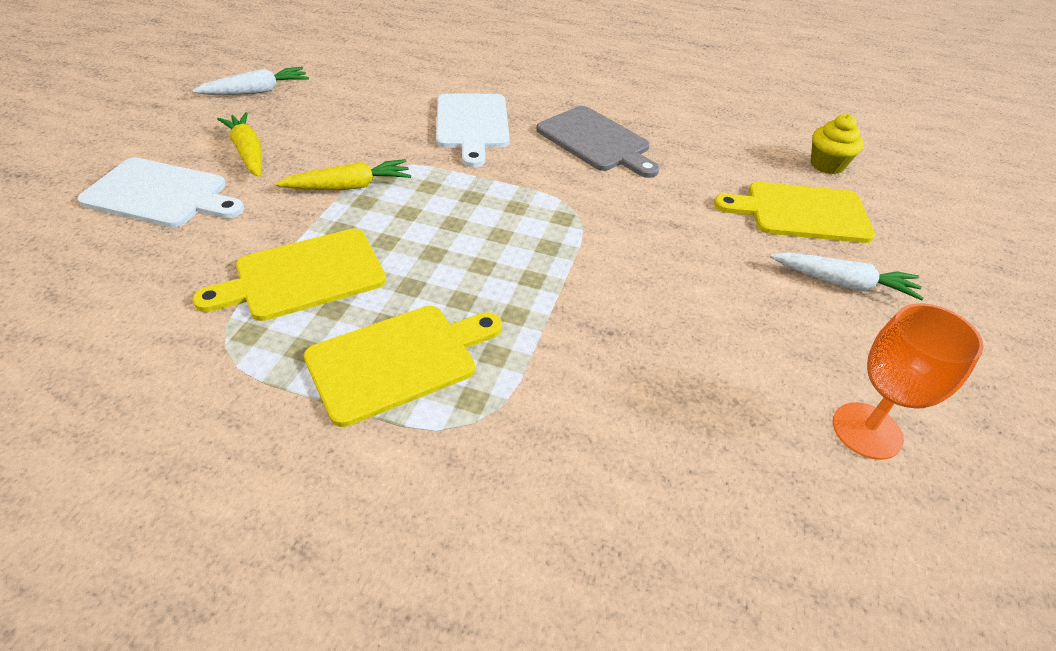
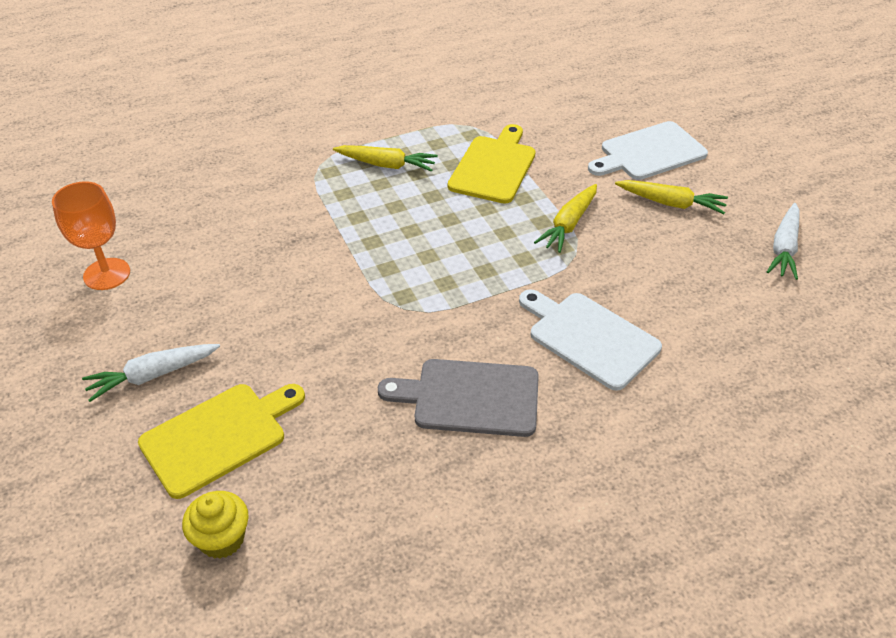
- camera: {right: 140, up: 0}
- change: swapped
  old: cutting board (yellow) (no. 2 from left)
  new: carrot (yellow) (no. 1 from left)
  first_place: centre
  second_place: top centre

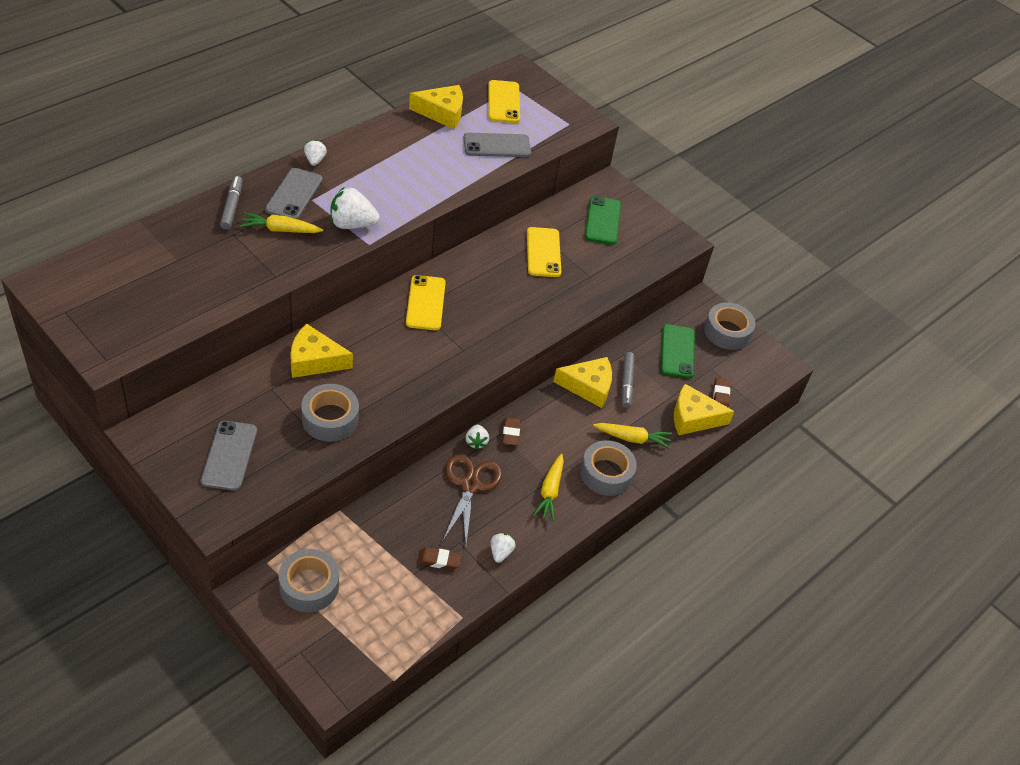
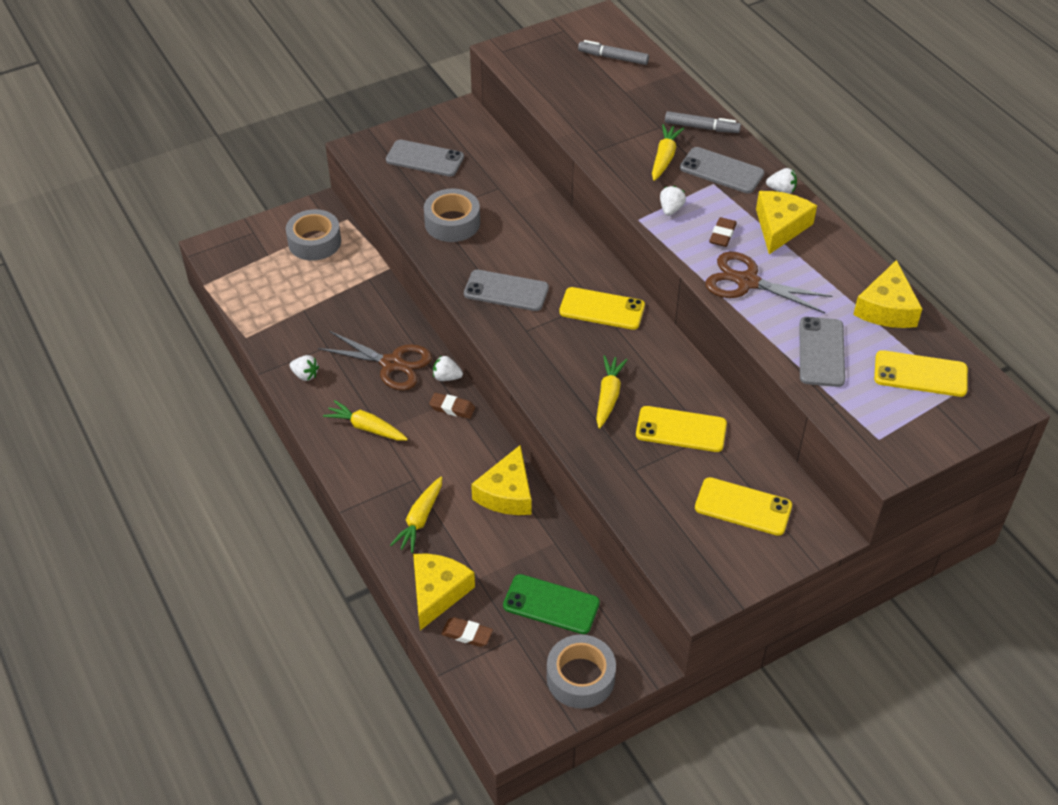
- camera: {right: 110, up: 0}
- change: shifted
  old: cheese (yellow) (no. 1 from left in the first image)
  new: cheese (yellow) (no. 3 from left)
  first_place: middle left
  second_place: top right
- change: scaled
  old: strawberry (white) (no. 2 from left in the first image)
  first_place: top centre
  second_place: top centre
  factor: 0.56
- change: shifted
  old: eraser (brown) (no. 1 from left in the first image)
  new: eraser (brown) (no. 3 from left)
  first_place: bottom centre
  second_place: top right
- change: gone
  old: tape (grey) (no. 3 from left)
  first_place: centre
- change: repainted
  old: phone (green) (no. 1 from left)
  new: phone (yellow) (no. 3 from left)
  first_place: top centre
  second_place: middle right
- change: shifted
  old: marker (grey) (no. 2 from left in the first image)
  new: marker (grey) (no. 1 from left)
  first_place: centre
  second_place: top centre
- change: new
  new: phone (grey) (no. 2 from left)
  second_place: centre
- change: new
  new: carrot (yellow) (no. 3 from left)
  second_place: centre
- change: new
  new: scissors (brown) (no. 2 from left)
  second_place: middle right

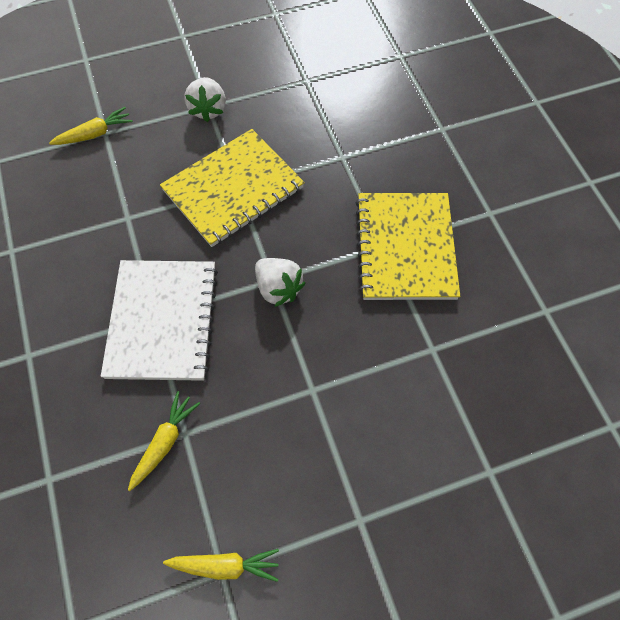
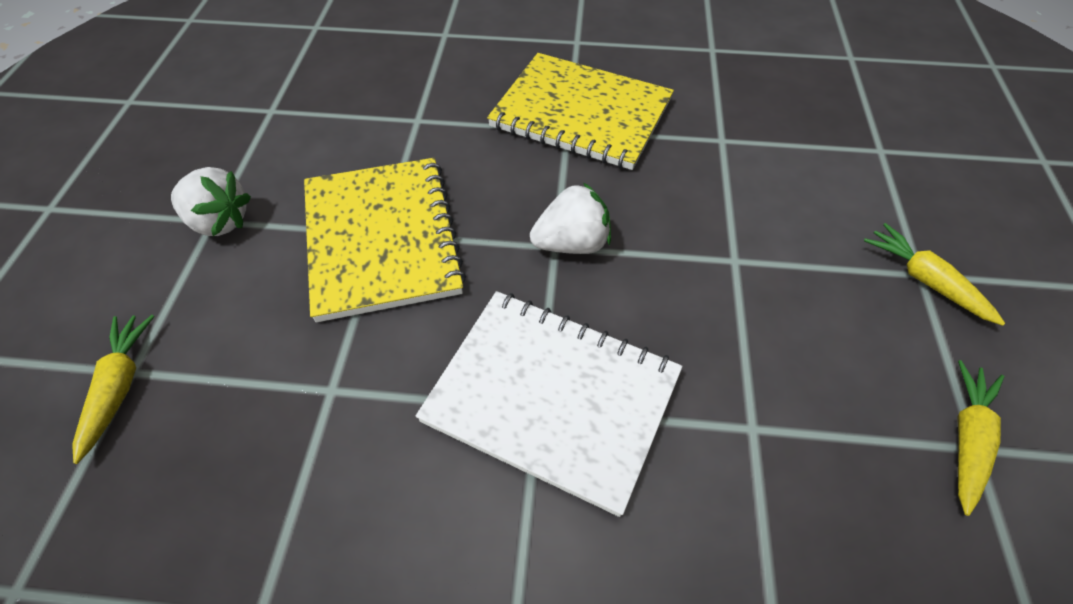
- camera: {right: -65, up: -10}
- change: shifted
  old: carrot (yellow) (no. 2 from left)
  first_place: bottom left
  second_place: middle right

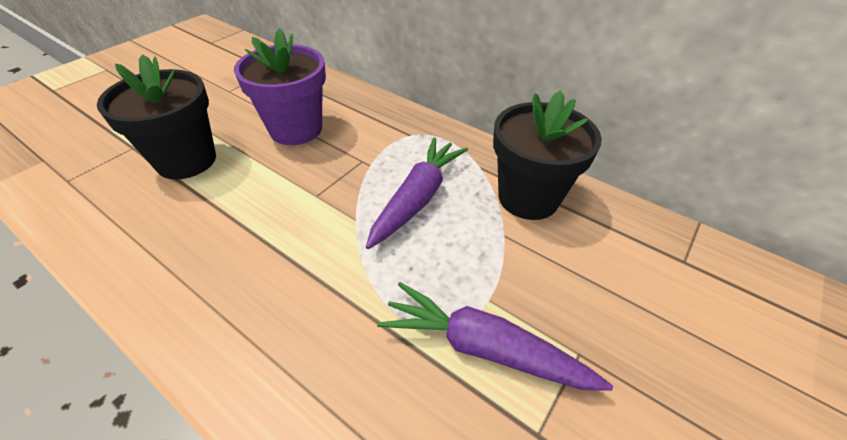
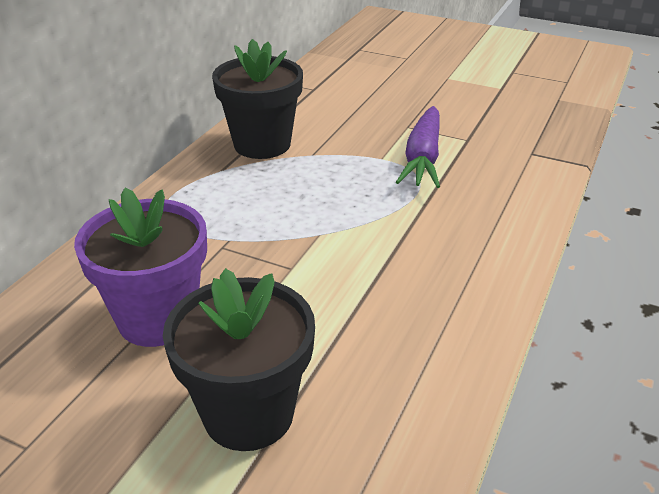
- camera: {right: -100, up: -10}
- change: gone
  old: carrot (purple) (no. 1 from left)
  first_place: centre

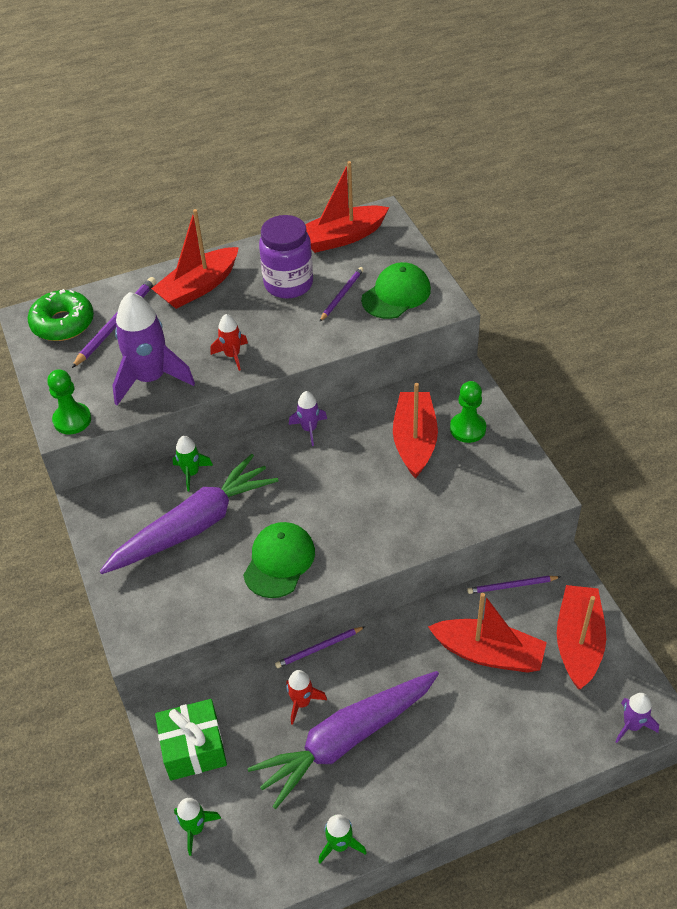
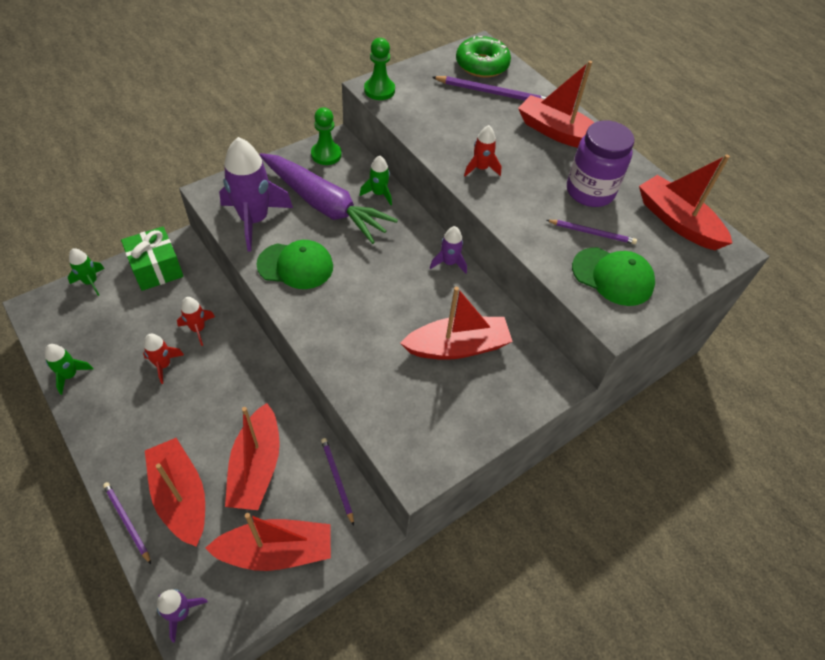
- camera: {right: 70, up: 5}
- change: shifted
  old: rocket (purple) (no. 1 from left in the first image)
  new: rocket (purple) (no. 2 from left)
  first_place: middle left
  second_place: top left
- change: swapped
  old: carrot (purple) (no. 2 from left)
  new: rocket (red) (no. 1 from left)
  first_place: bottom centre
  second_place: middle left
- change: shifted
  old: pencil (purple) (no. 2 from left in the first image)
  new: pencil (purple) (no. 1 from left)
  first_place: bottom centre
  second_place: bottom left
- change: shifted
  old: pawn (green) (no. 2 from left in the first image)
  new: pawn (green) (no. 1 from left)
  first_place: middle right
  second_place: top centre
- change: new
  new: boat (red) (no. 1 from left)
  second_place: bottom left

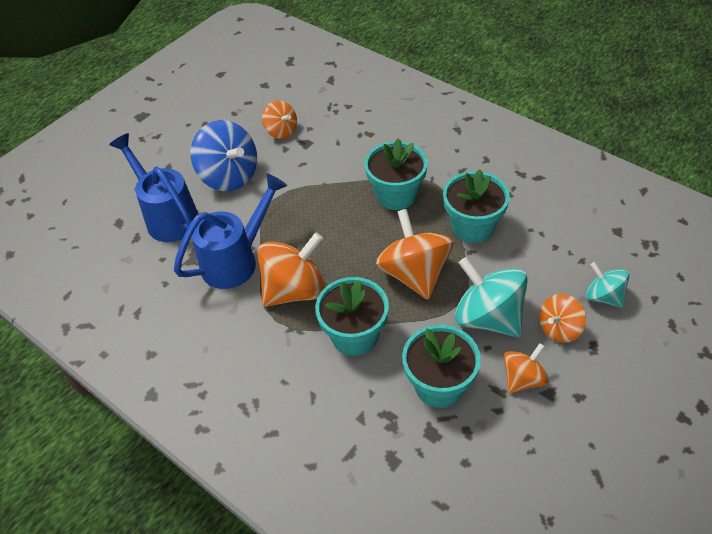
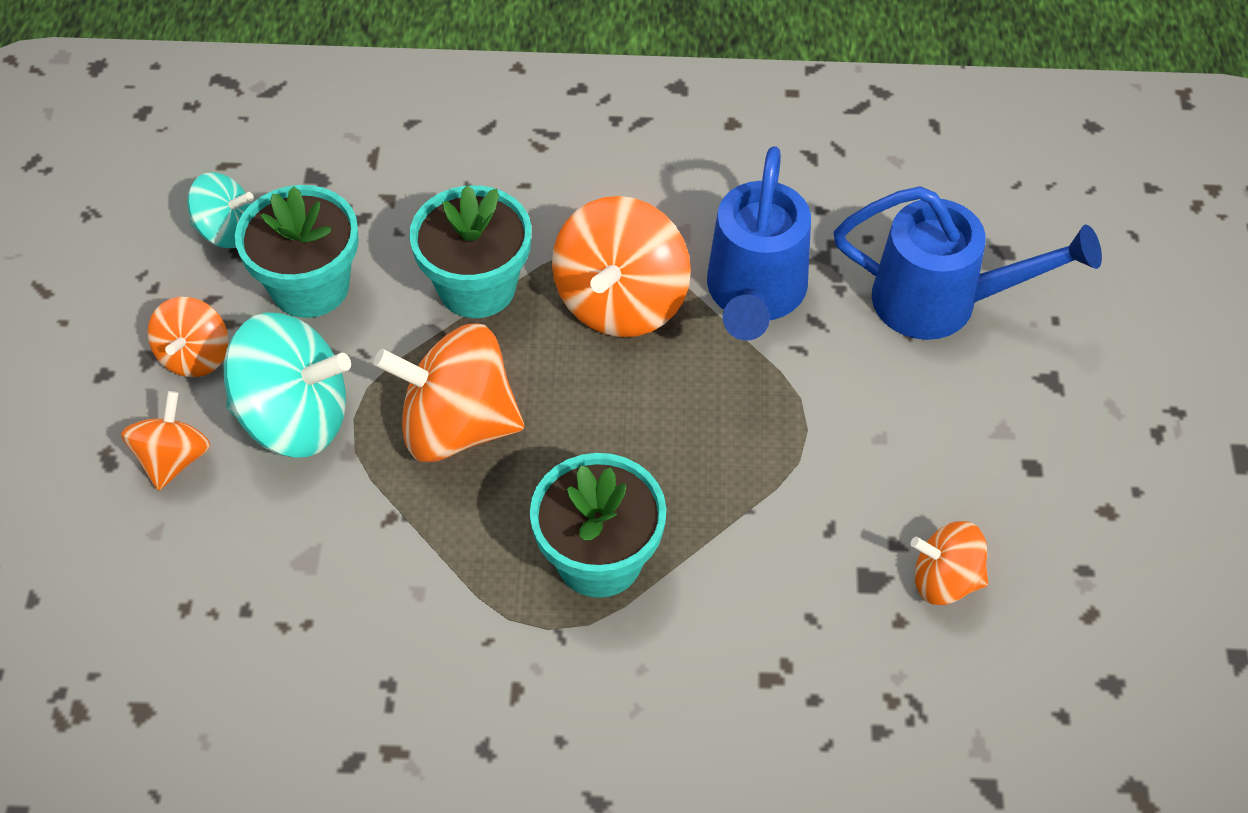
- camera: {right: 140, up: 5}
- change: gone
  old: spinning top (blue)
  first_place: top left
- change: rotated
  old: spinning top (orange) (no. 3 from left)
  first_place: centre
  second_place: centre
  degrees: 150
- change: gone
  old: flower pot (turquoise) (no. 4 from left)
  first_place: middle right
- change: shifted
  old: spinning top (turquoise) (no. 2 from left in the first image)
  new: spinning top (turquoise) (no. 1 from left)
  first_place: middle right
  second_place: top left

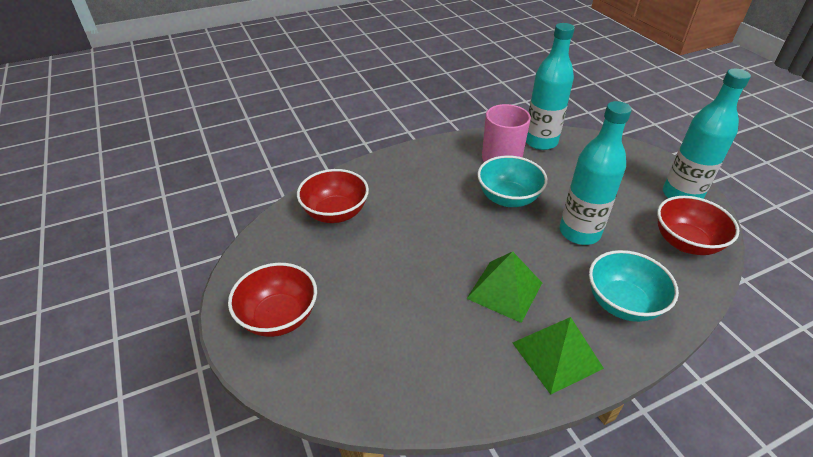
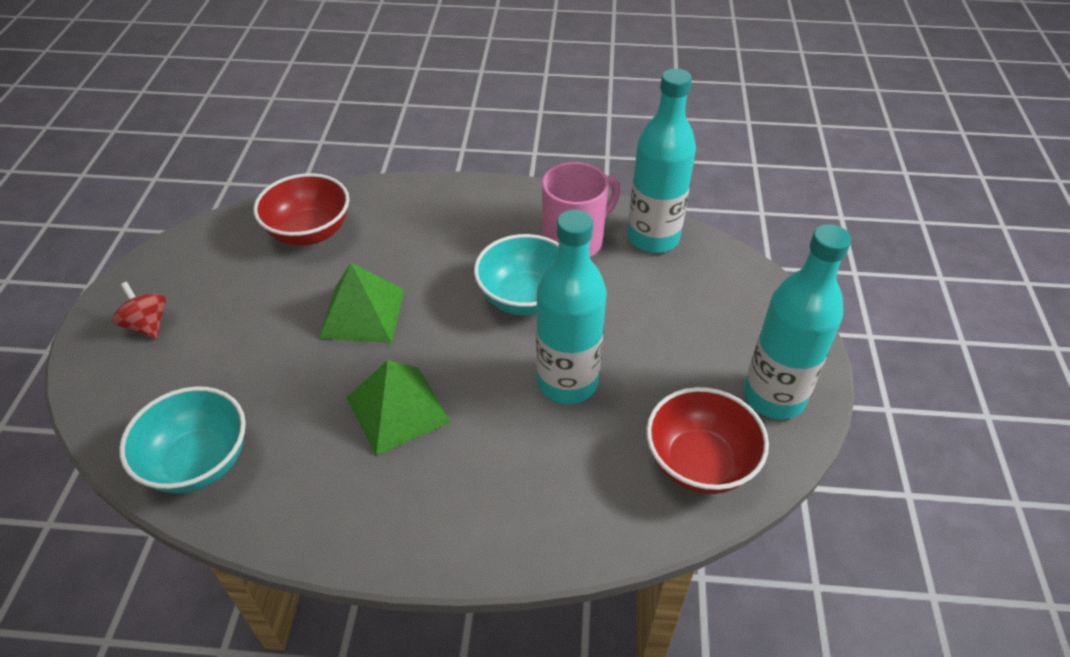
- camera: {right: 30, up: 5}
- change: swapped
  old: bowl (red) (no. 1 from left)
  new: spinning top (red)
  first_place: centre
  second_place: middle left
- change: shifted
  old: pyramid (green) (no. 2 from left in the first image)
  new: pyramid (green) (no. 1 from left)
  first_place: bottom right
  second_place: centre
- change: shifted
  old: bowl (turquoise) (no. 2 from left in the first image)
  new: bowl (turquoise) (no. 1 from left)
  first_place: middle right
  second_place: bottom left

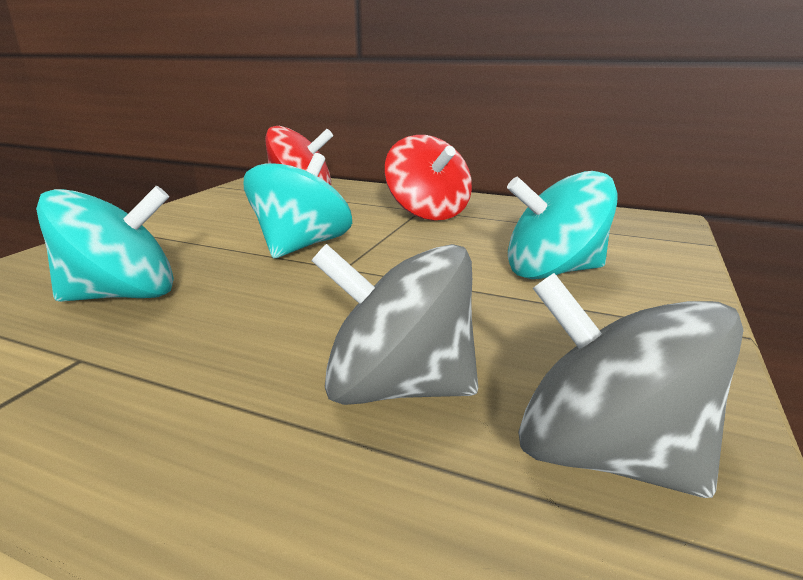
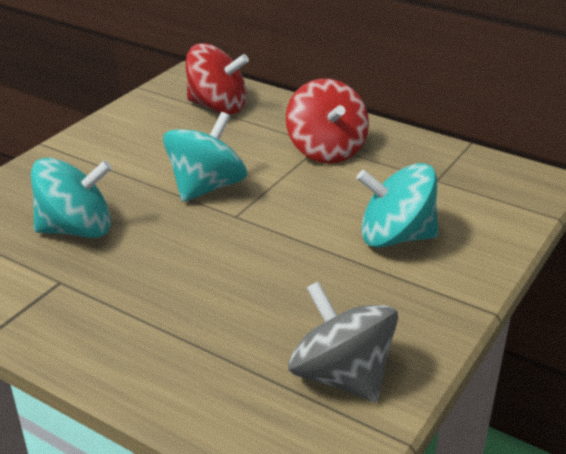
- camera: {right: 10, up: 10}
- change: gone
  old: spinning top (grey) (no. 1 from left)
  first_place: centre

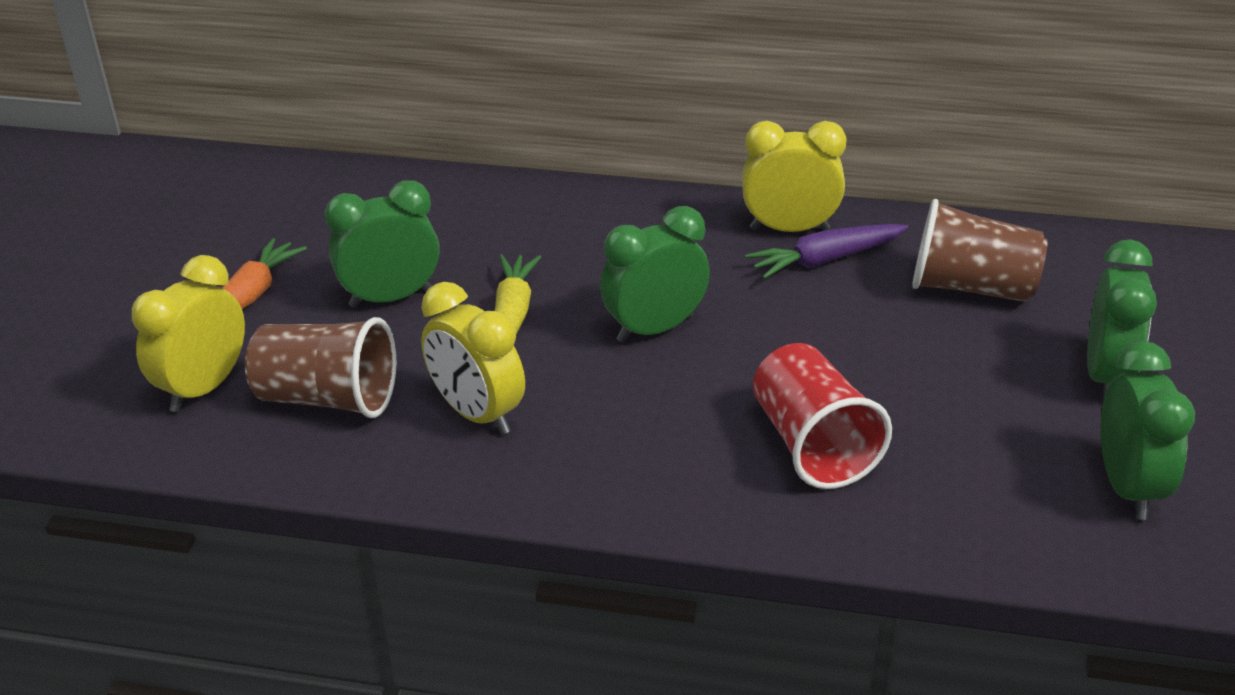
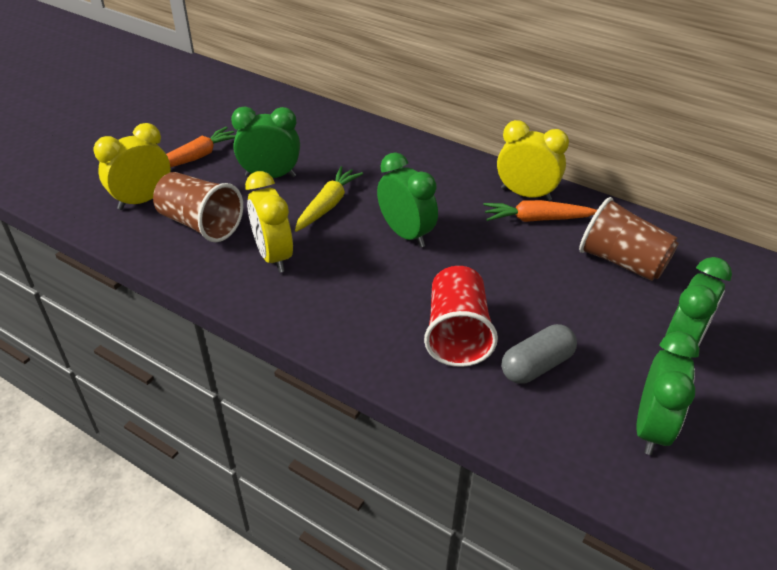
- camera: {right: 20, up: 5}
- change: rotated
  old: clock (green) (no. 2 from left)
  first_place: centre
  second_place: centre
  degrees: 60
- change: repainted
  old: carrot (purple)
  new: carrot (orange) (no. 2 from left)
  first_place: middle right
  second_place: middle right
- change: new
  new: capsule (grey)
  second_place: middle right

